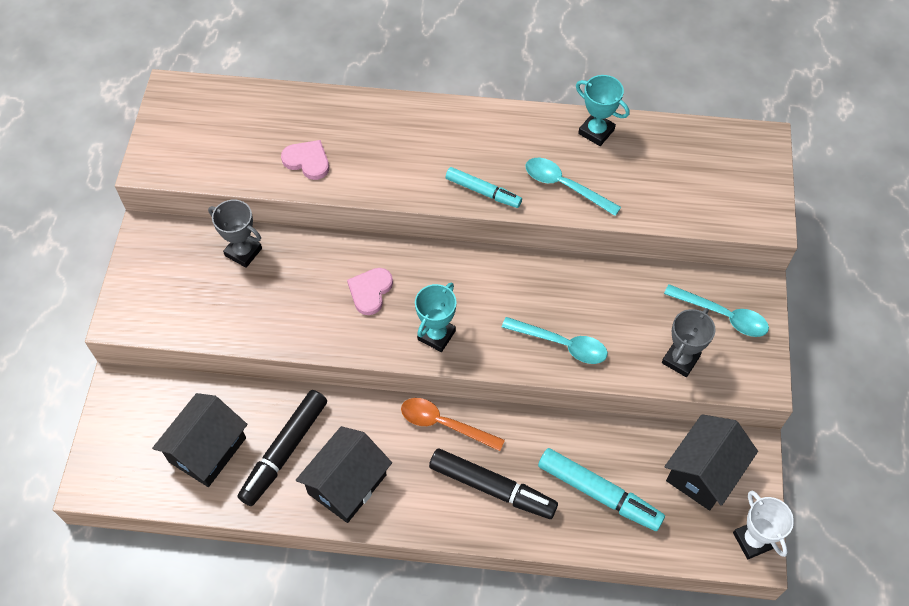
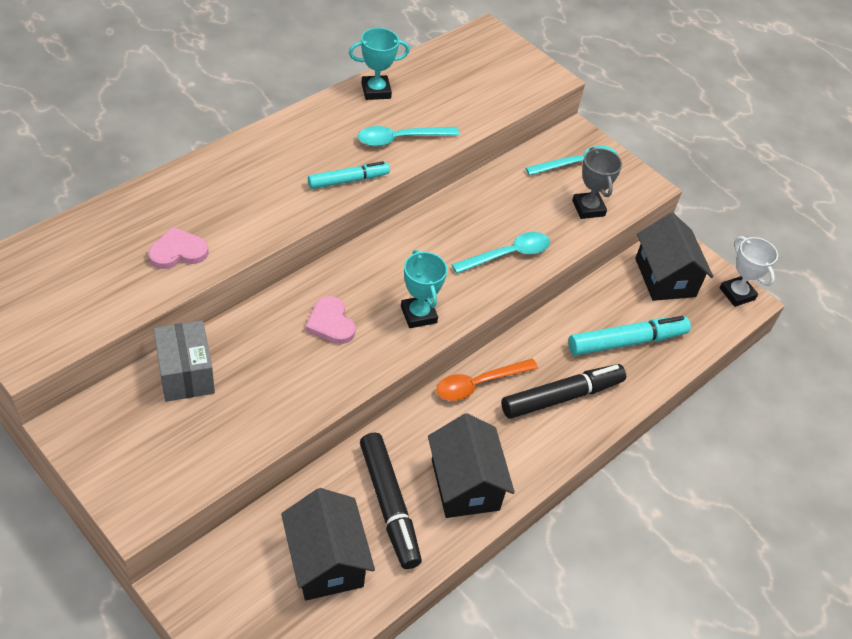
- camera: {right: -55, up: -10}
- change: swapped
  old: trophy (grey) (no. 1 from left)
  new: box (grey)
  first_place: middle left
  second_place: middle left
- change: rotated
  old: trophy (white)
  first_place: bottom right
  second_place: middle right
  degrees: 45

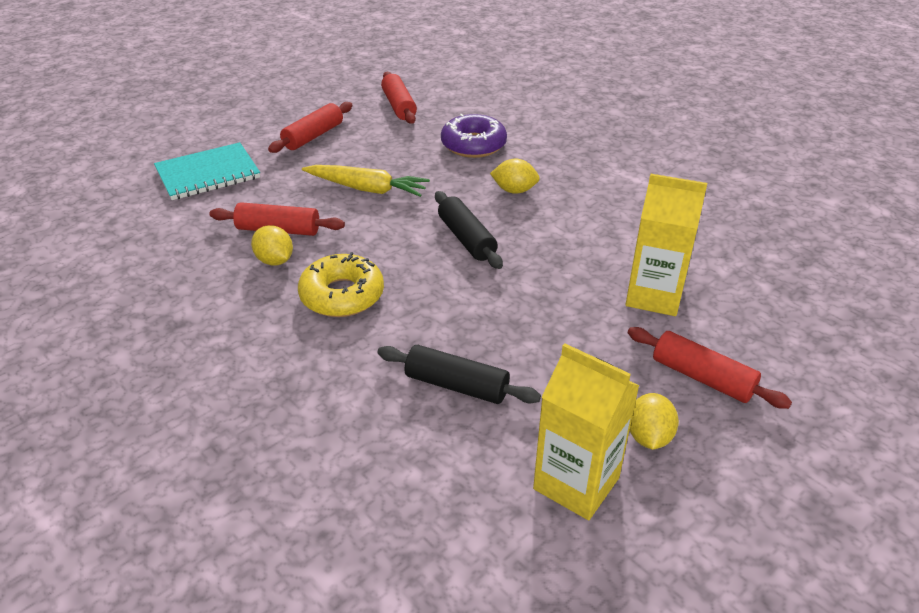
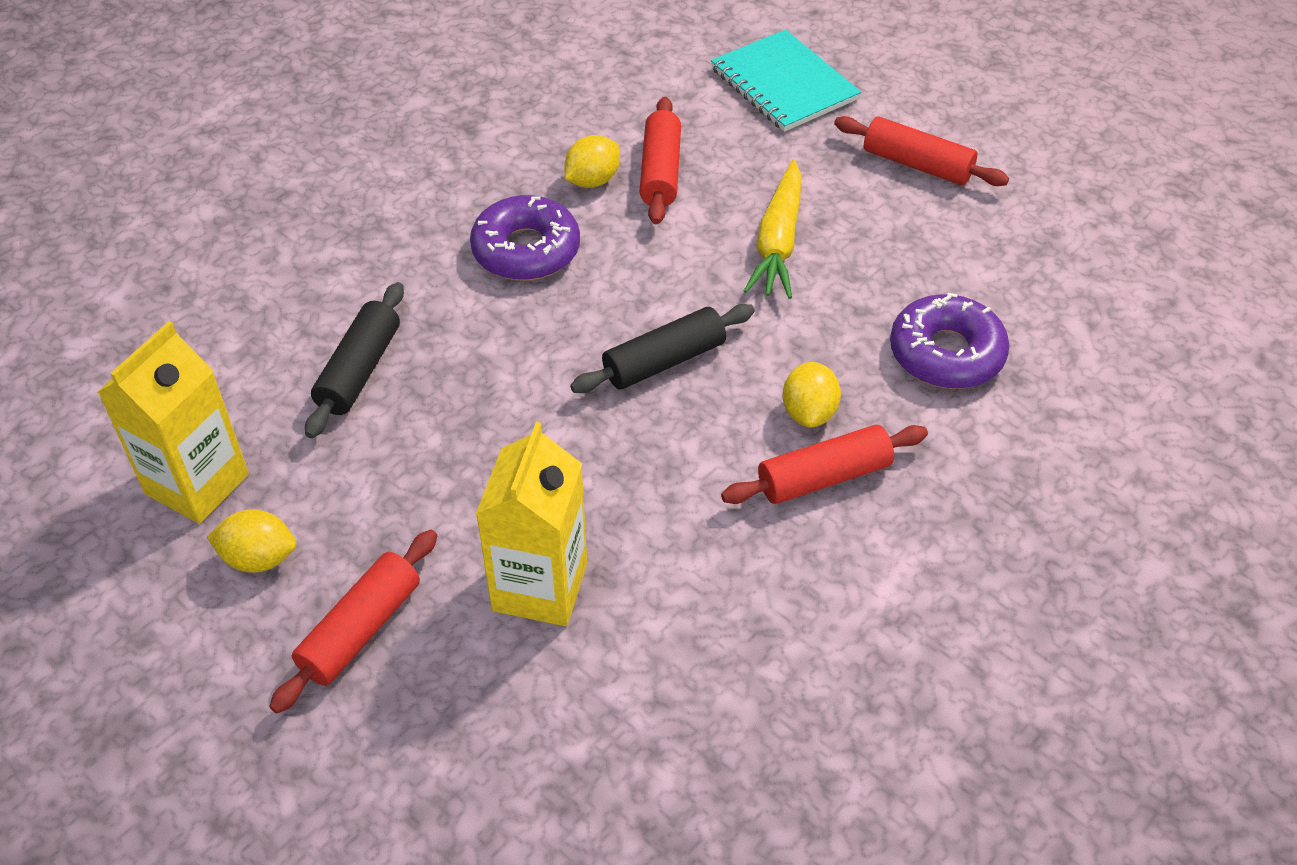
- camera: {right: 85, up: 10}
- change: repainted
  old: donut (yellow)
  new: donut (purple) (no. 1 from left)
  first_place: centre
  second_place: top centre
- change: shifted
  old: rolling pin (red) (no. 3 from left)
  first_place: top centre
  second_place: centre

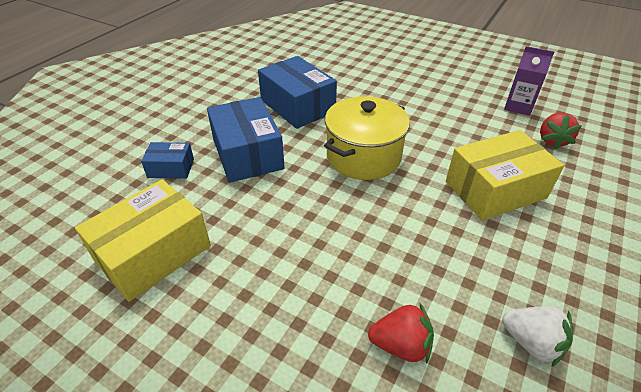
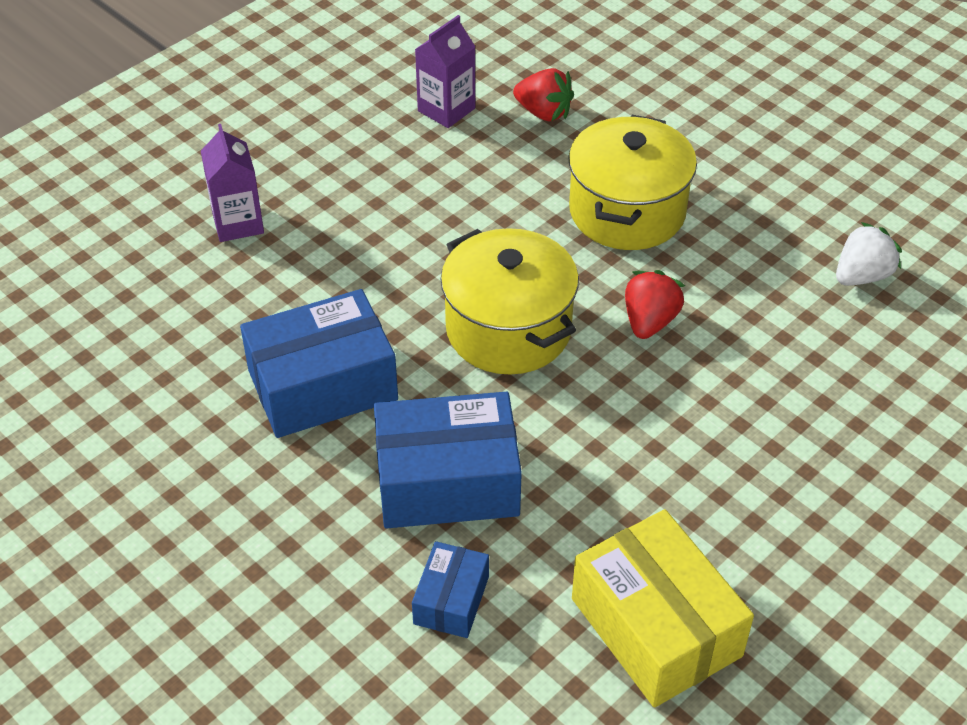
- camera: {right: -75, up: 5}
- change: shifted
  old: strawberry (red) (no. 1 from left in the first image)
  new: strawberry (red) (no. 2 from left)
  first_place: bottom centre
  second_place: middle right
- change: swapped
  old: box (yellow) (no. 2 from left)
  new: pot (yellow) (no. 2 from left)
  first_place: middle right
  second_place: top centre
- change: new
  new: carton (purple) (no. 1 from left)
  second_place: top left

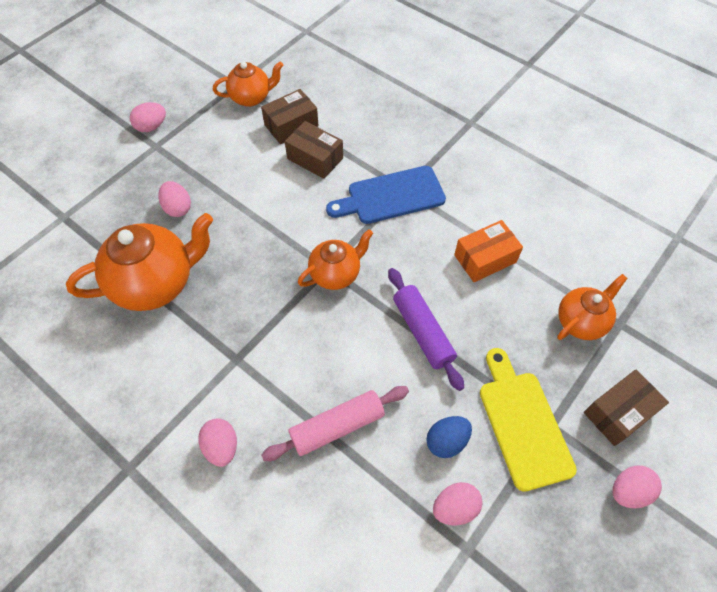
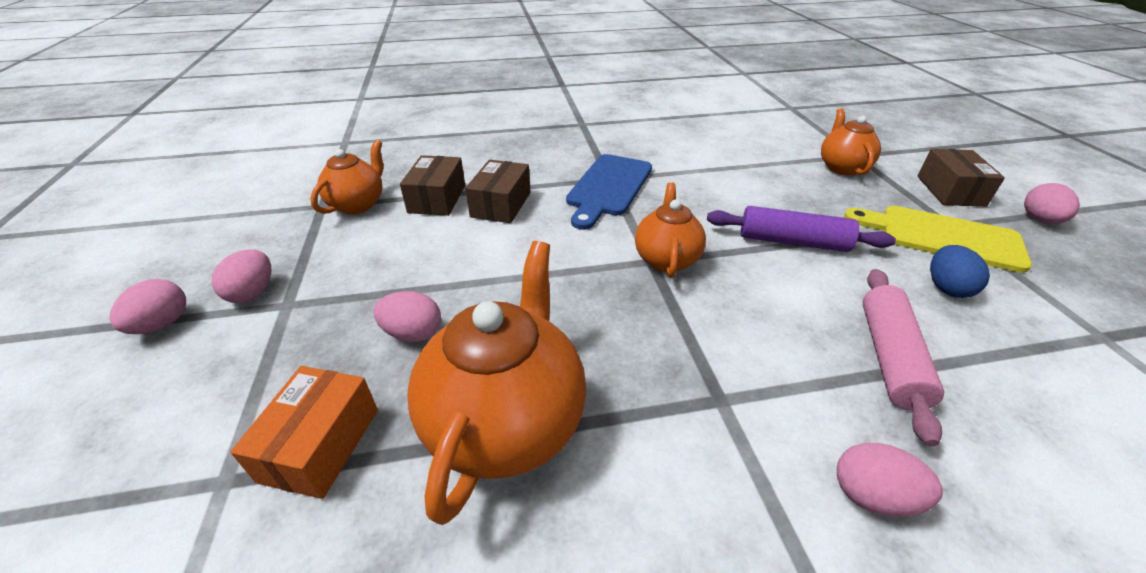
- camera: {right: -50, up: -20}
- change: rotated
  old: box (brown) (no. 2 from left)
  first_place: top centre
  second_place: centre
  degrees: -60
- change: shifted
  old: egg (pink) (no. 4 from left in the first image)
  new: egg (pink) (no. 1 from left)
  first_place: bottom centre
  second_place: middle left
- change: shifted
  old: box (orange)
  first_place: middle right
  second_place: bottom left

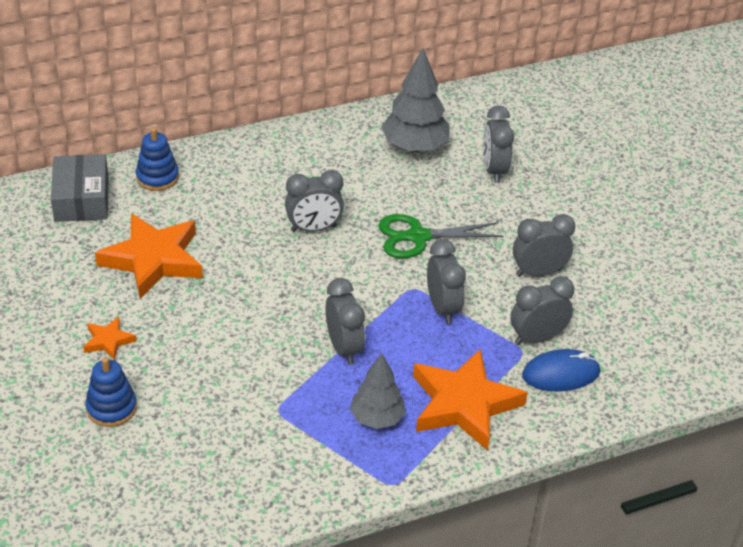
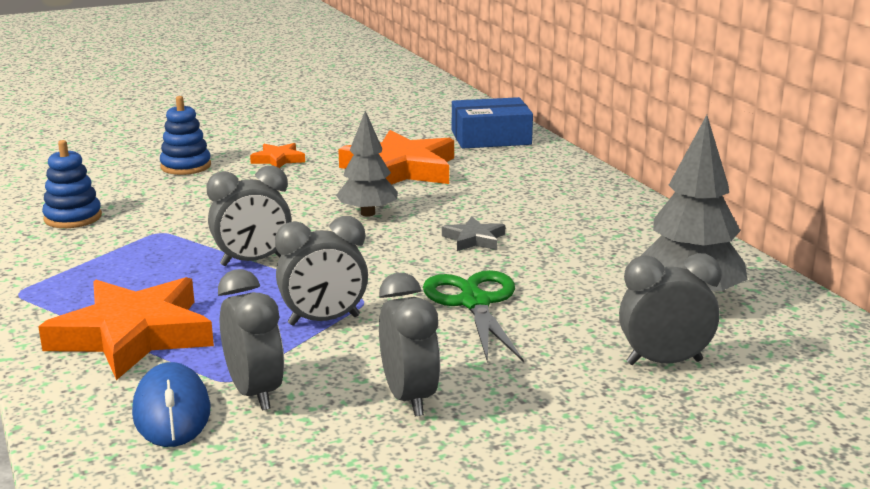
- camera: {right: 90, up: -20}
- change: repainted
  old: box (grey)
  new: box (blue)
  first_place: middle left
  second_place: top centre
- change: shifted
  old: stacking toy (blue) (no. 2 from left in the first image)
  new: stacking toy (blue) (no. 1 from left)
  first_place: top left
  second_place: middle left
- change: swapped
  old: clock (grey) (no. 1 from left)
  new: star (grey)
  first_place: centre
  second_place: centre
- change: shifted
  old: tree (grey) (no. 1 from left)
  first_place: bottom centre
  second_place: centre

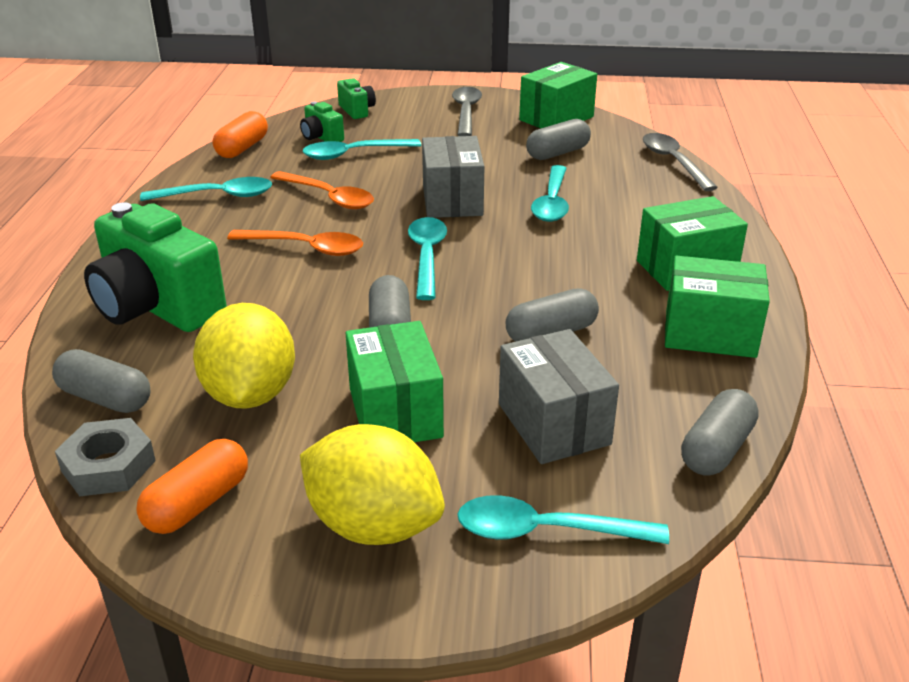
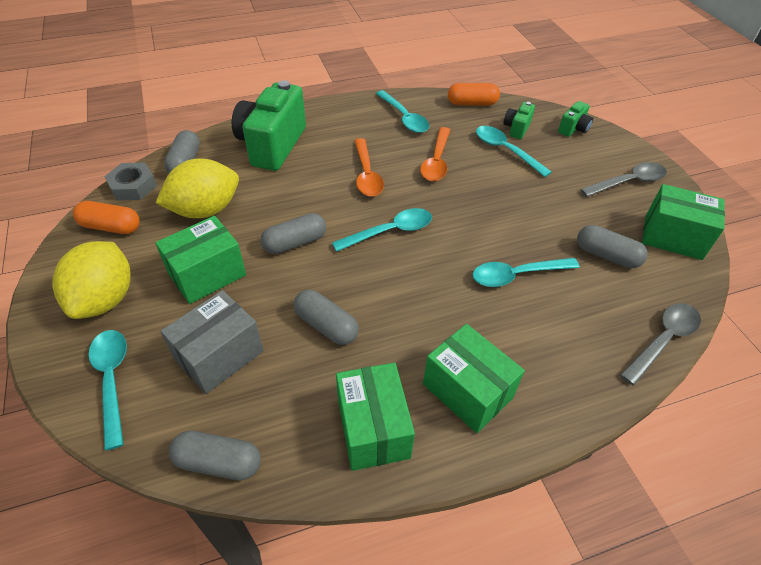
- camera: {right: 65, up: 15}
- change: gone
  old: box (grey) (no. 1 from left)
  first_place: top centre

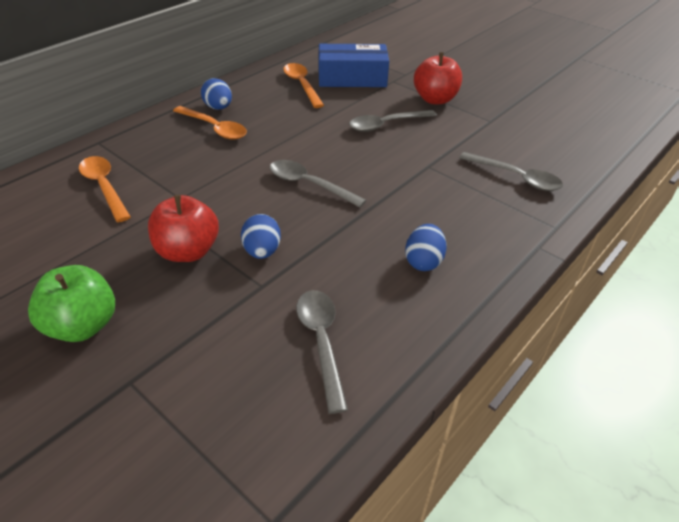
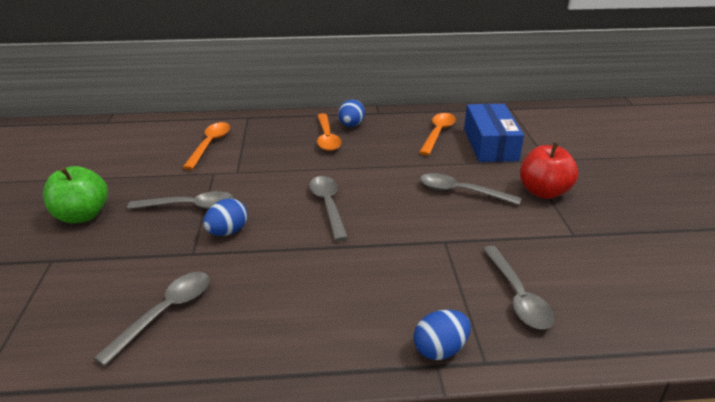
- camera: {right: 45, up: -10}
- change: swapped
  old: apple (red) (no. 1 from left)
  new: spoon (grey) (no. 2 from left)
  first_place: middle left
  second_place: middle left
- change: rotated
  old: box (blue)
  first_place: top centre
  second_place: top right
  degrees: 45
- change: shifted
  old: egg (blue) (no. 3 from left)
  first_place: centre
  second_place: bottom centre

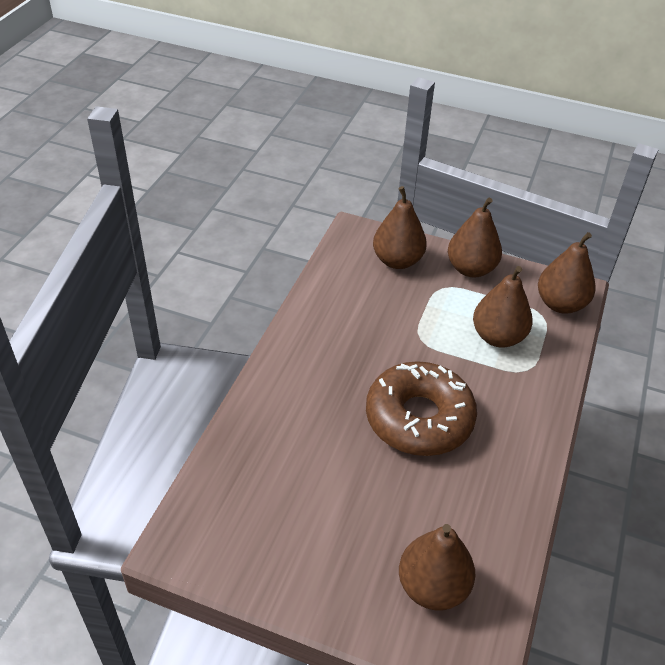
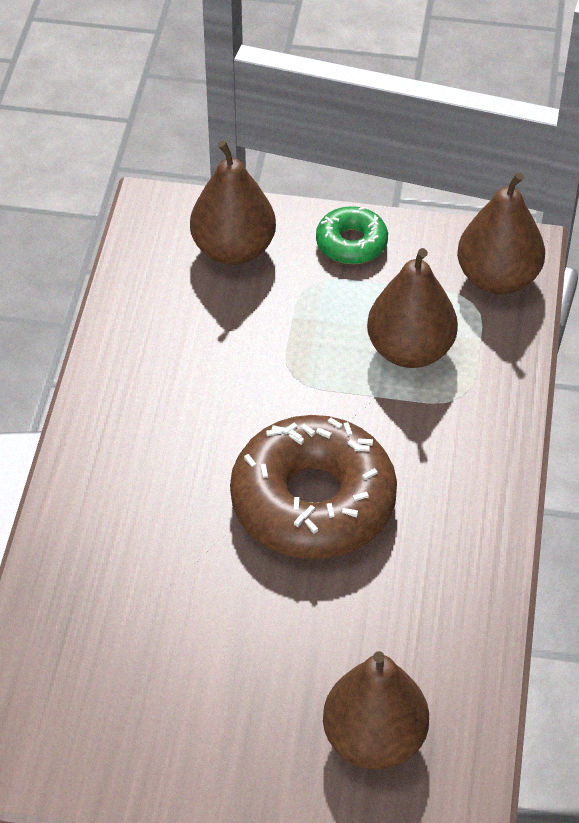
- camera: {right: -10, up: 5}
- change: swapped
  old: pear (brown) (no. 3 from left)
  new: donut (green)
  first_place: middle right
  second_place: top centre

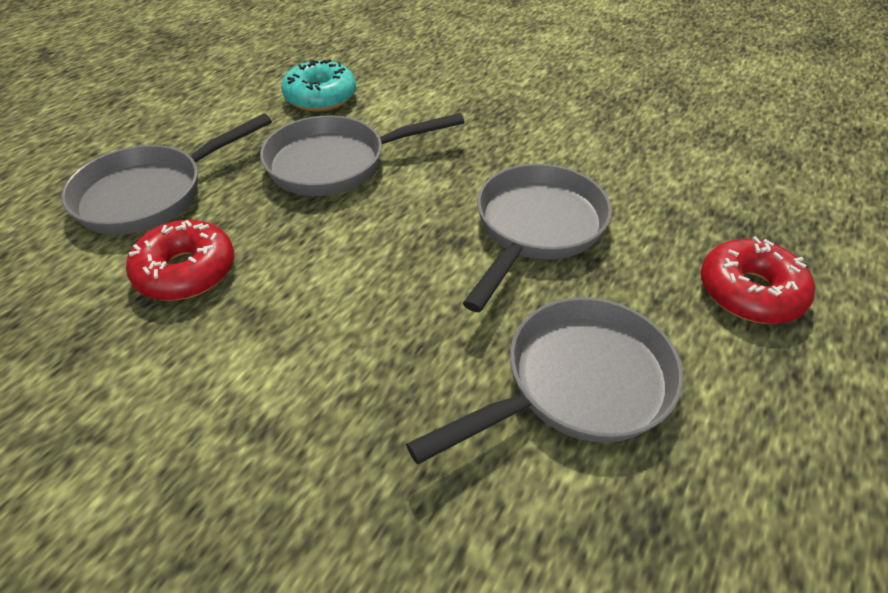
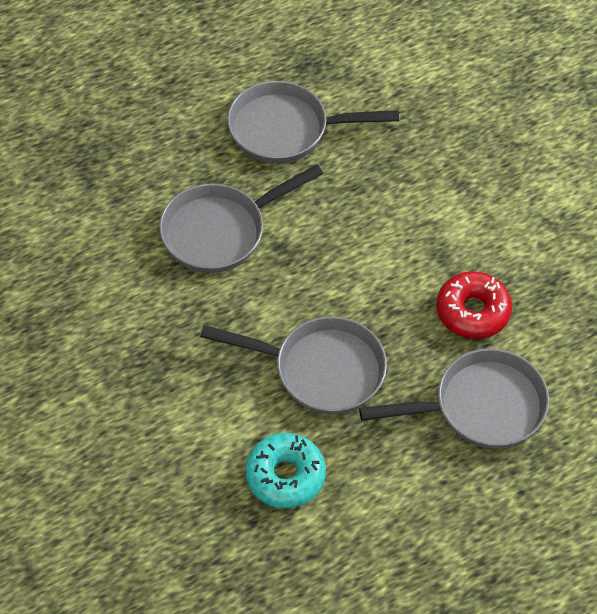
- camera: {right: -150, up: 10}
- change: gone
  old: donut (red) (no. 2 from left)
  first_place: middle right

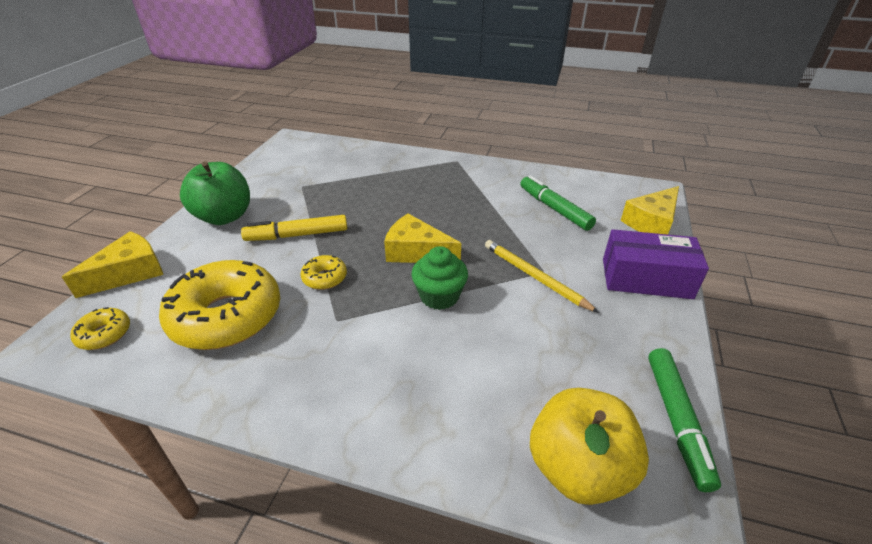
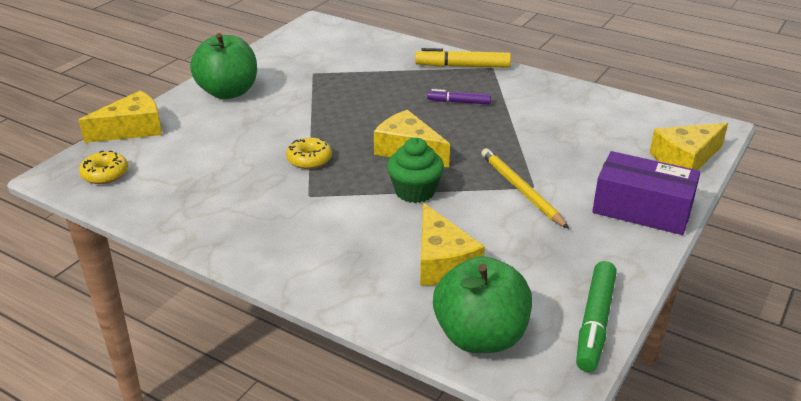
- camera: {right: 15, up: -5}
- change: gone
  old: donut (yellow) (no. 2 from left)
  first_place: middle left
- change: shifted
  old: marker (yellow)
  first_place: centre
  second_place: top centre
- change: gone
  old: marker (green) (no. 1 from left)
  first_place: centre
- change: repainted
  old: apple (yellow)
  new: apple (green) (no. 2 from left)
  first_place: bottom right
  second_place: bottom centre
- change: new
  new: cheese (yellow) (no. 3 from left)
  second_place: centre
- change: new
  new: marker (purple)
  second_place: top centre

